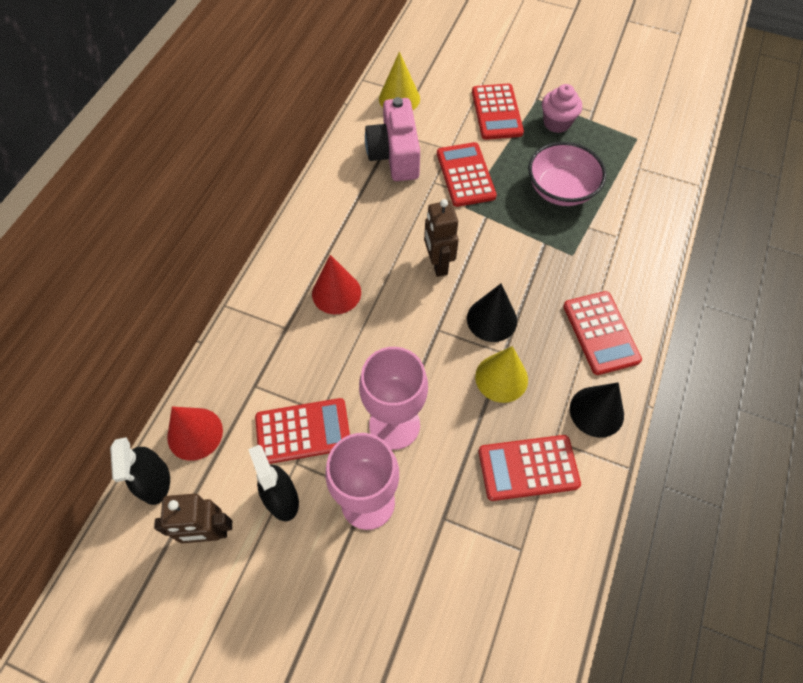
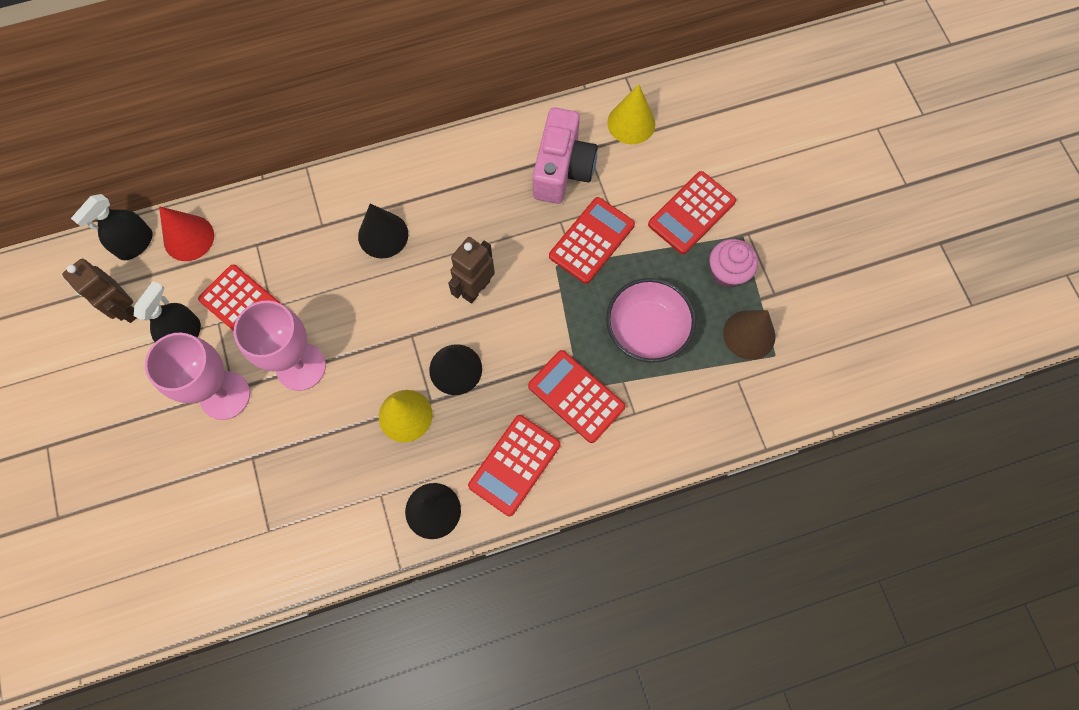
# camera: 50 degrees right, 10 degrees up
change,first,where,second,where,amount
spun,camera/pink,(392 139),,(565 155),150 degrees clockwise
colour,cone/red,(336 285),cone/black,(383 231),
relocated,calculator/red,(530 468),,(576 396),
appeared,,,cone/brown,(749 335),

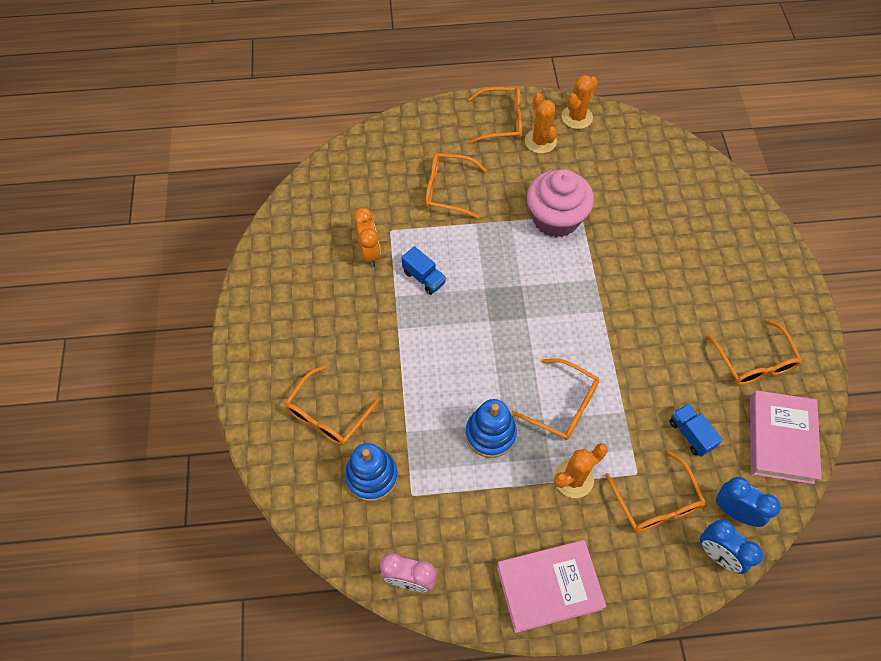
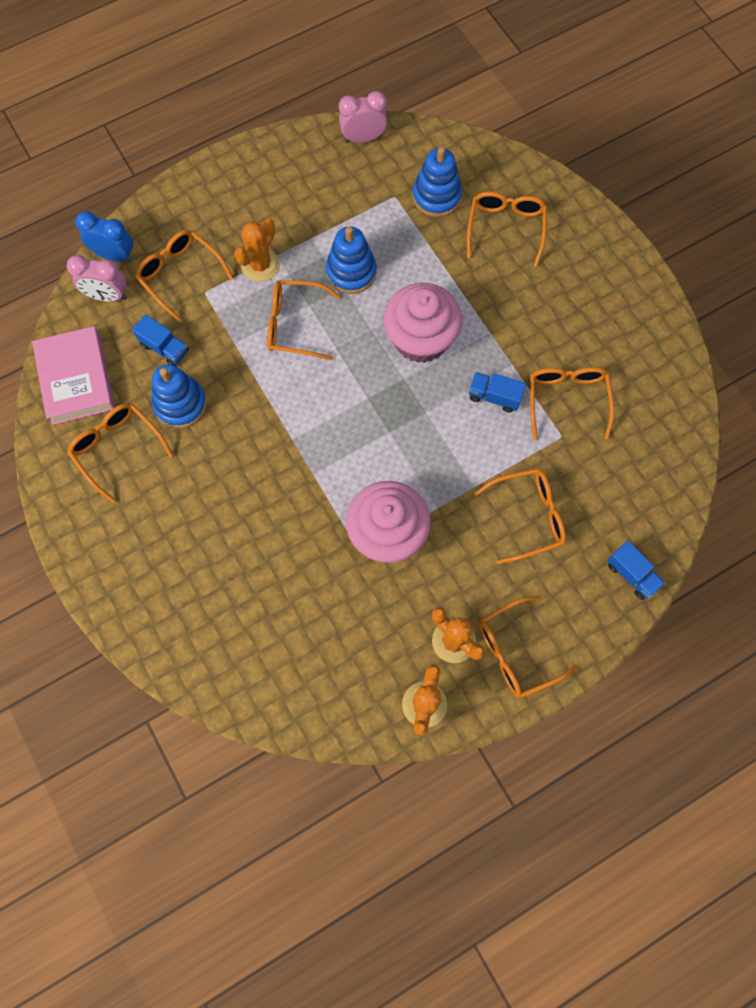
# camera: 155 degrees right, 10 degrees up
change,first,where,second,where,amount
exchanged,clock/orange,(367 237),glasses/orange,(572 403),
colour,clock/blue,(748 502),clock/pink,(97 278),
missing,book/pink,(552 586),,,
appeared,,,cupcake/pink,(423 323),
appeared,,,stacking toy/blue,(179 396),
appeared,,,truck/blue,(636 570),

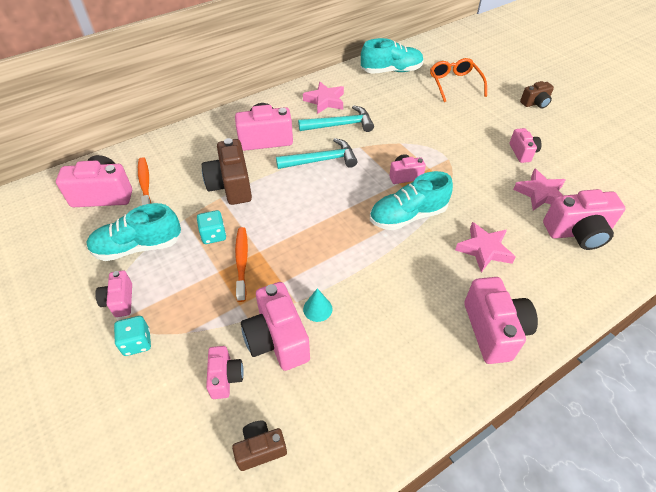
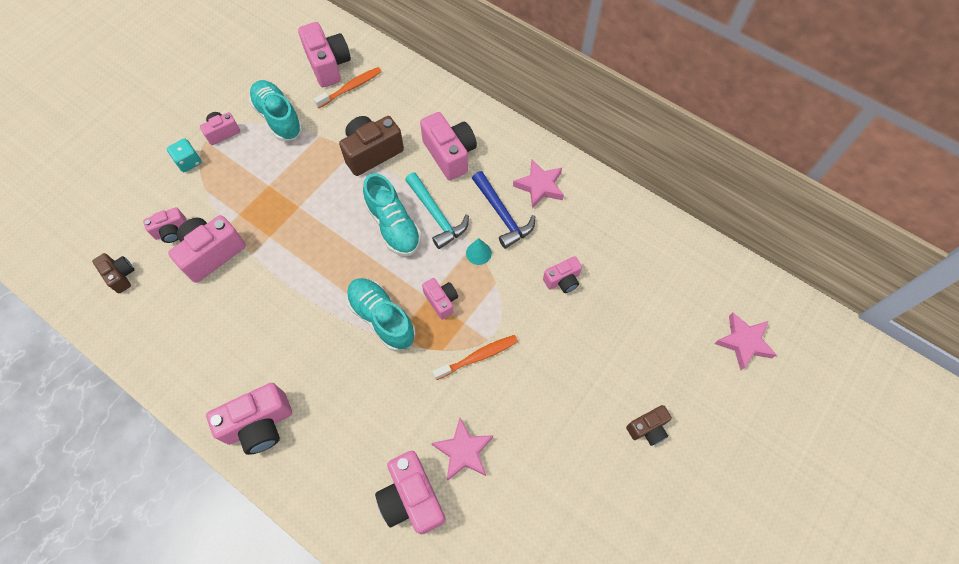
# camera: 70 degrees right, 15 degrees up
change,first,where,second,where,amount
relocated,shoe/turquoise,(392 56),,(392 214),
missing,glasses/orange,(458 80),,,
spun,camera/brown,(537 94),,(649 425),75 degrees counterclockwise
colour,hammer/turquoise,(336 118),hammer/blue,(503 210),
relocated,camera/pink,(526 145),,(562 274),
missing,dice/turquoise,(211 227),,,
relocated,star/pink,(485 247),,(745 341),
relocated,toothbrush/orange,(241 264),,(475 357),
relocated,cone/turquoise,(318 305),,(479 251),

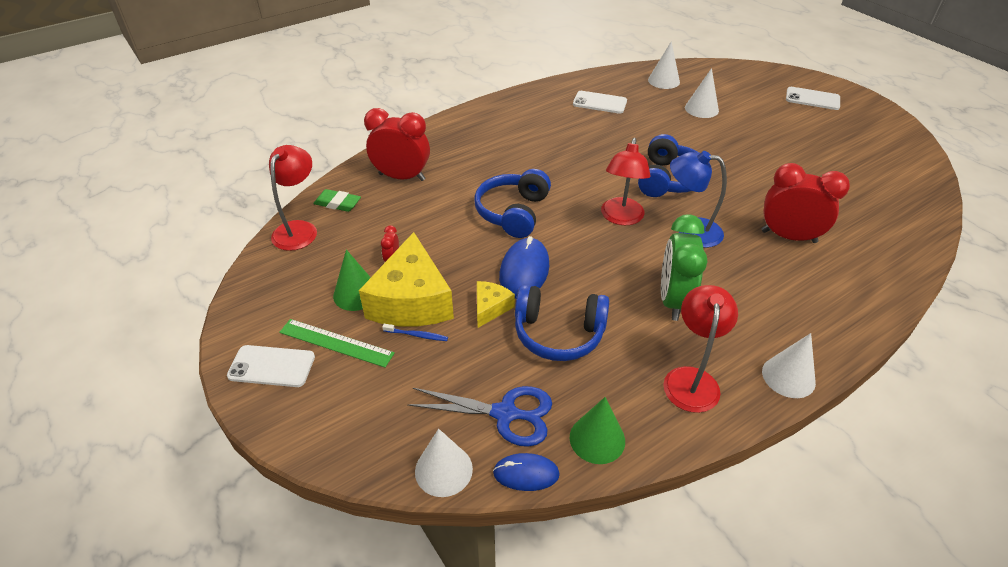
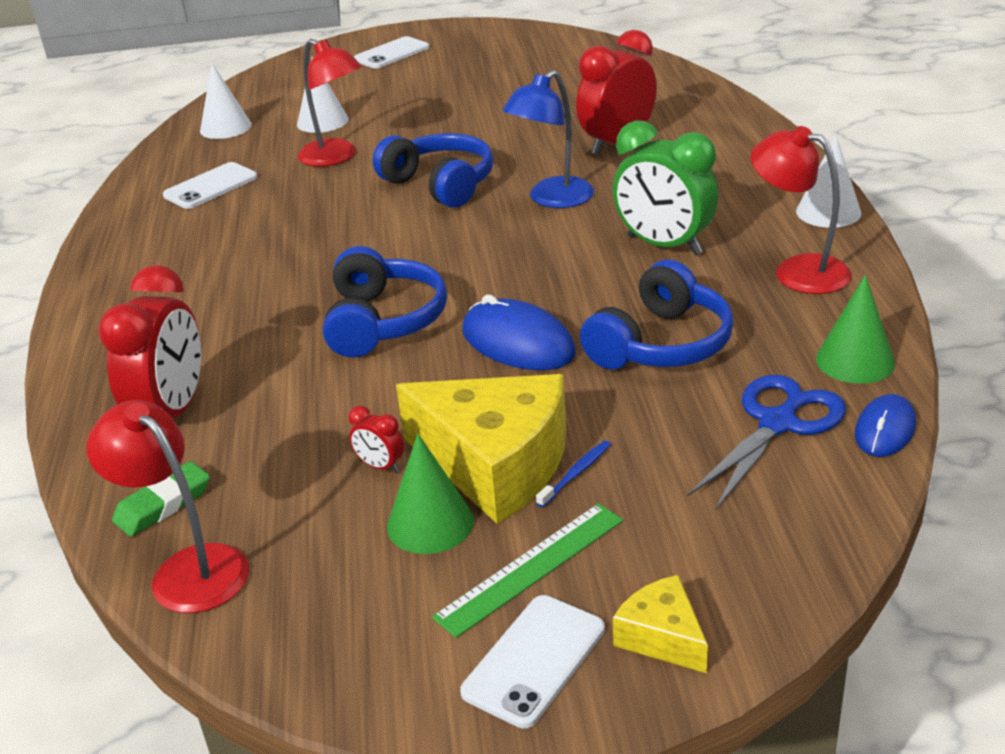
# camera: 60 degrees left, 10 degrees down
change,first,where,second,where,amount
spun,clock/red,(397 144),,(149 341),150 degrees clockwise
relocated,lamp/red,(626 181),,(330 103),
spun,headphones/blue,(512 203),,(385 301),135 degrees counterclockwise
relocated,cheese/yellow,(496 304),,(660 624),
missing,cone/white,(444 463),,,

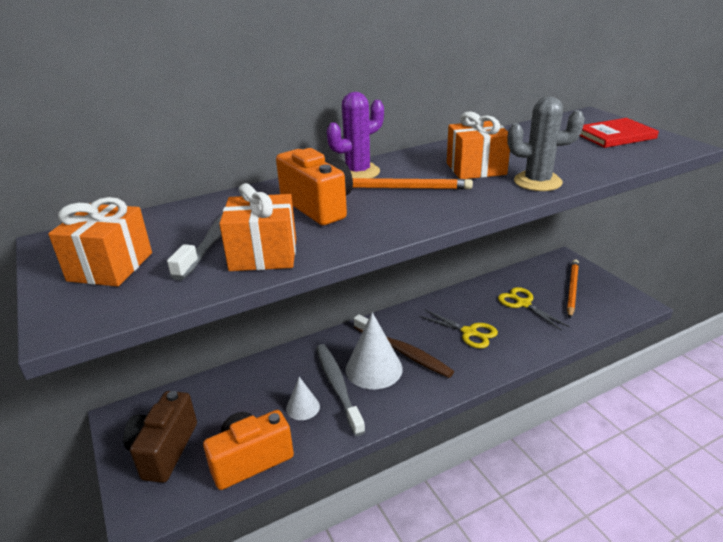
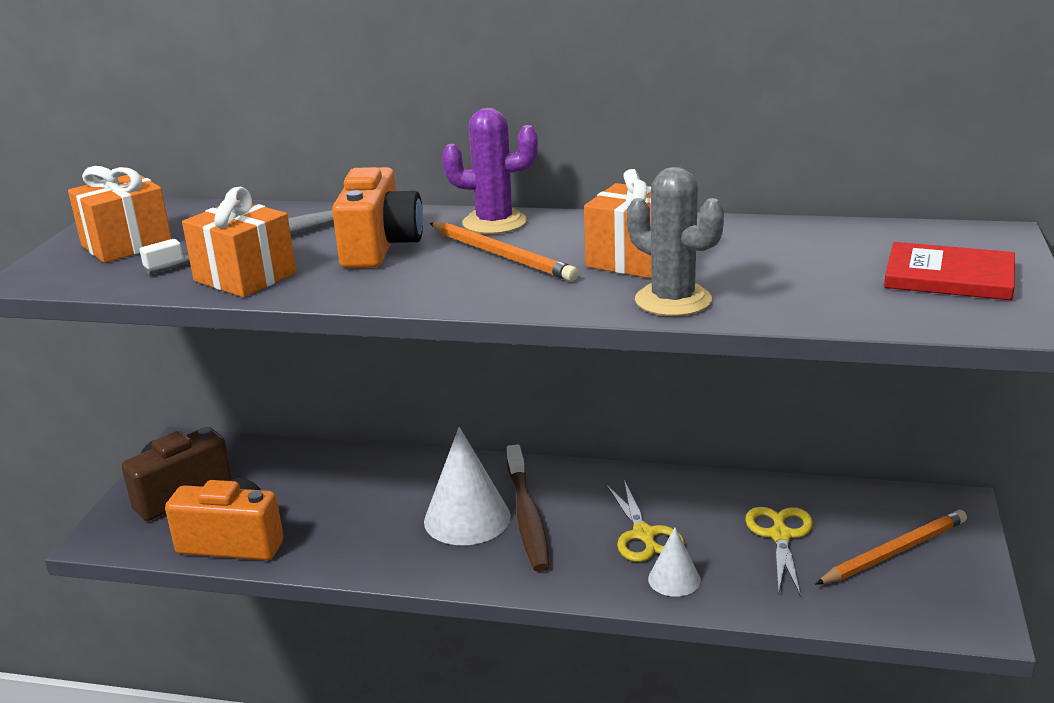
# camera: 40 degrees right, 5 degrees down
change,first,where,second,where,amount
missing,toothbrush/grey,(340 390),,,
relocated,cone/white,(303 398),,(674 562),

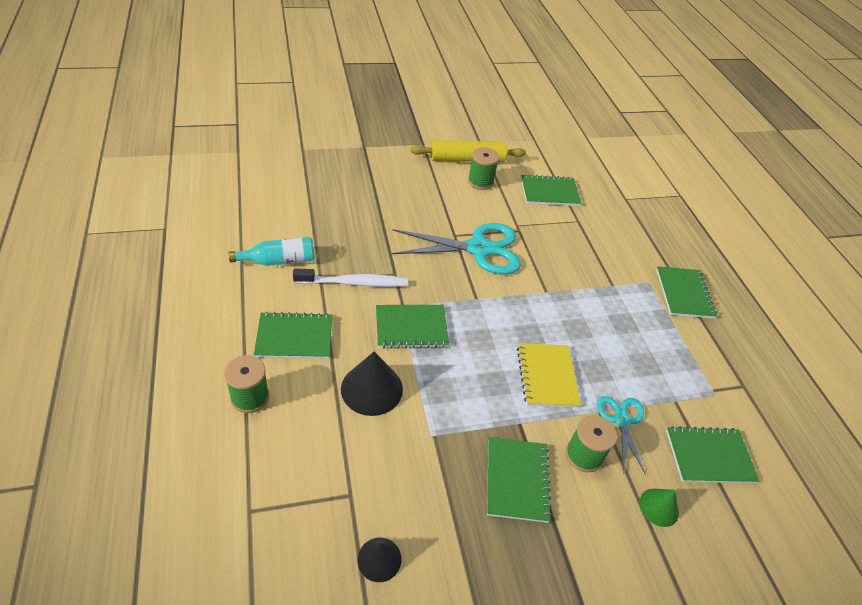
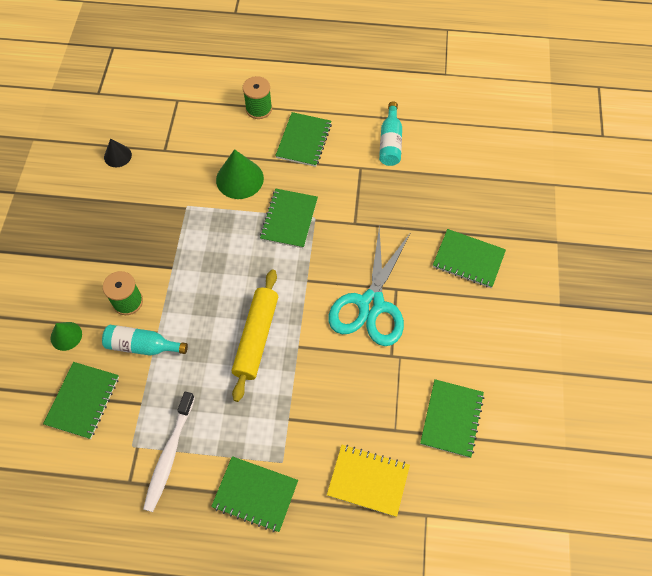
# camera: 115 degrees right, 15 degrees up
change,first,where,second,where,amount
relocated,rolling pin/yellow,(468 151),,(255 336),
missing,spool/green,(483 168),,,
relocated,toothbrush/white,(350 278),,(169 452),
relocated,notebook/yellow,(549 375),,(368 481),
colour,cone/black,(372 383),cone/green,(240 174),
exchanged,scissors/turquoise,(621 435),bottle/turquoise,(145 340),
relocated,notebook/green,(519 480),,(469 258),

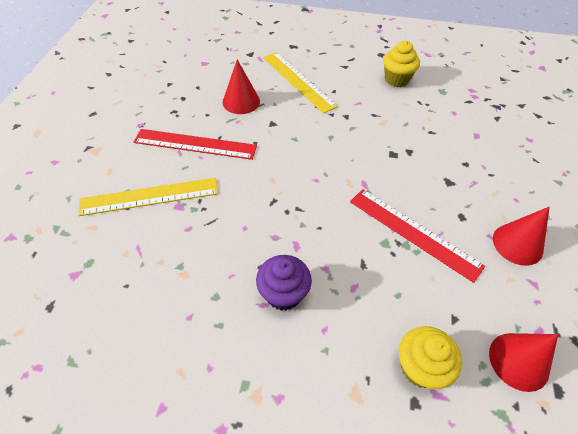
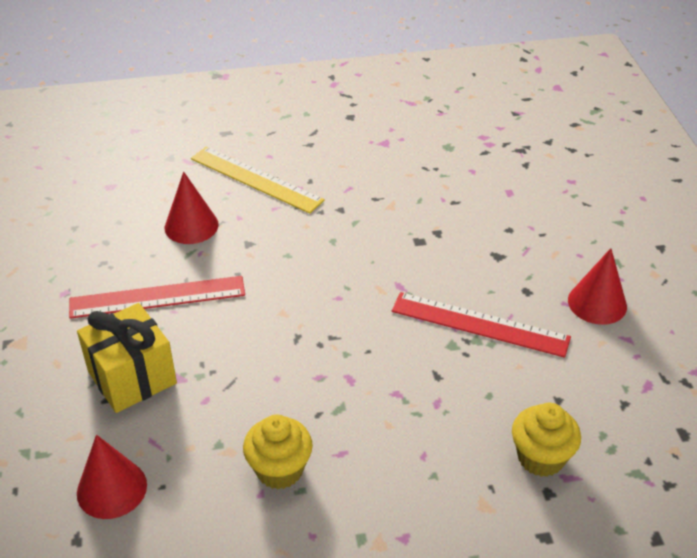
# camera: 20 degrees left, 10 degrees down
change,first,where,second,where,amount
relocated,cupcake/yellow,(401 64),,(278 451),
exchanged,ruler/yellow,(148 197),gift/yellow,(127 358),
missing,cupcake/purple,(284 283),,,
relocated,cone/red,(523 362),,(112 477),

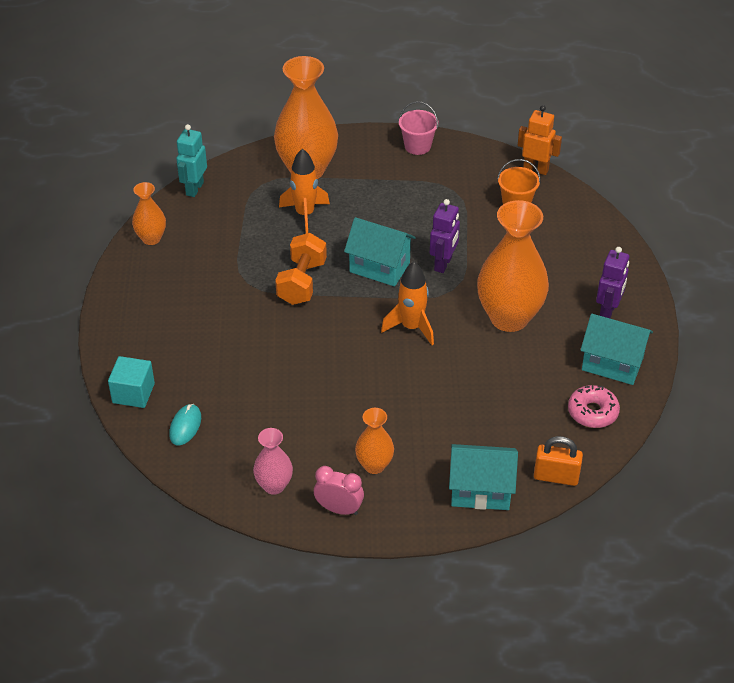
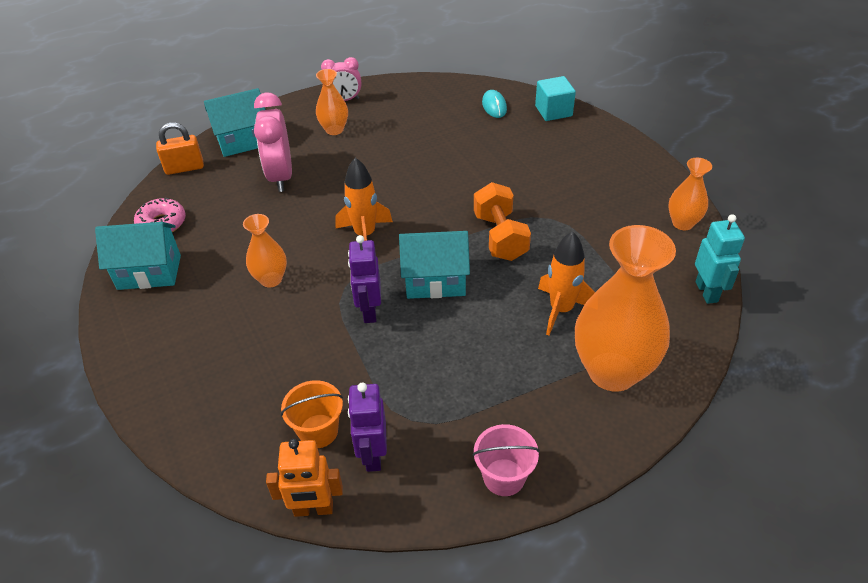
# camera: 155 degrees right, 0 degrees up
change,first,where,second,where,amount
size,vase/orange,(513 266),,(265 250),x0.50
relocated,robot/purple,(612 282),,(367 427),
missing,vase/pink,(273 461),,,
appeared,,,clock/pink,(273 142),

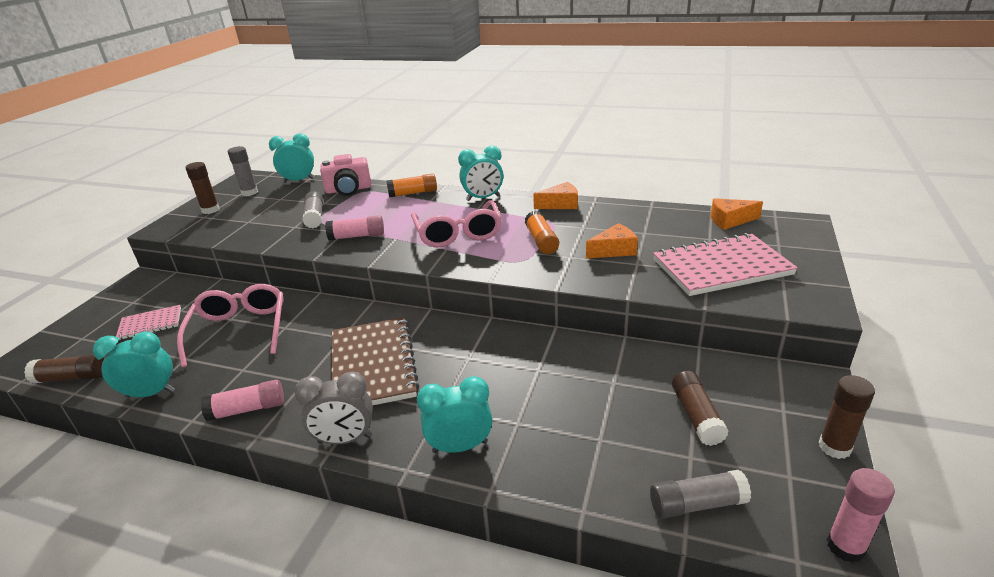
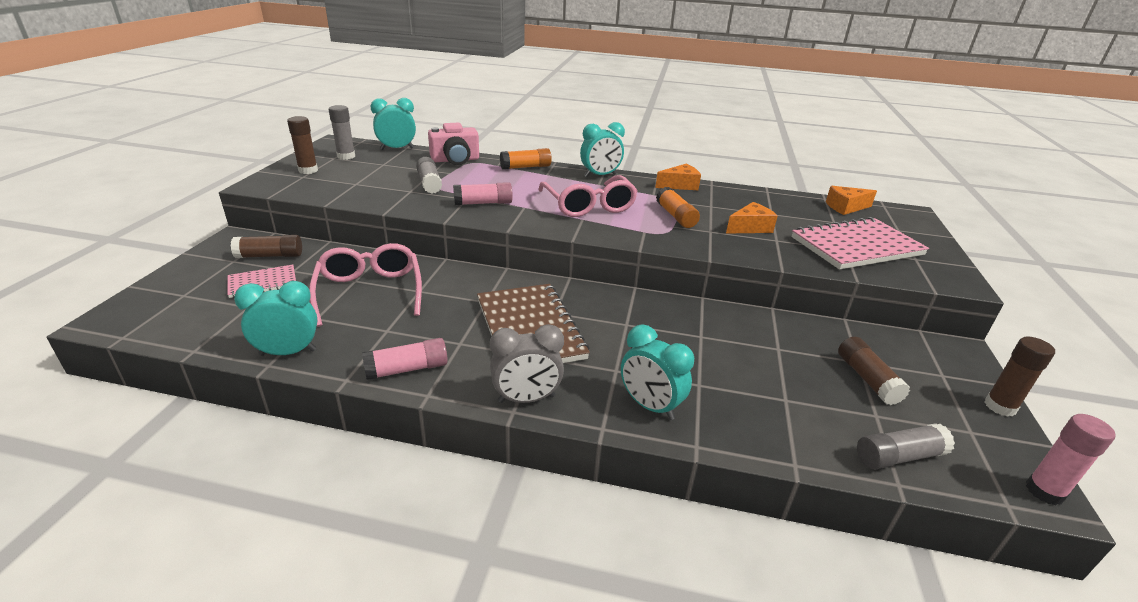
# camera: 10 degrees left, 0 degrees up
change,first,where,second,where,amount
relocated,glue stick/brown,(64 369),,(266 246),
spun,clock/turquoise,(454 414),,(657 372),120 degrees counterclockwise

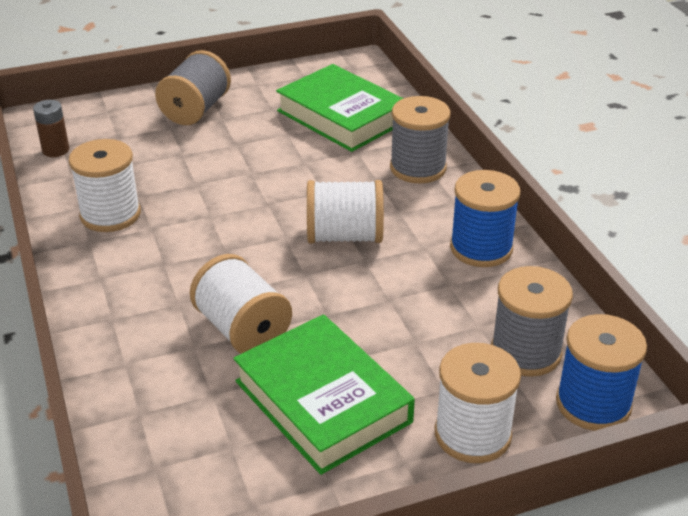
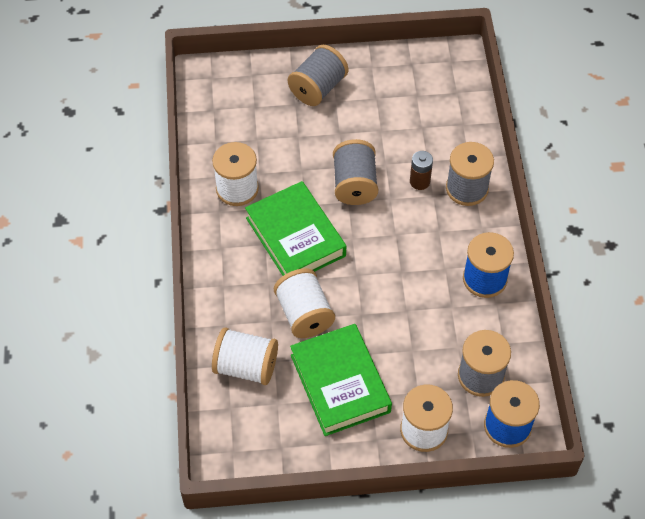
# camera: 15 degrees right, 20 degrees up
change,first,where,second,where,amount
relocated,book/green,(340 108),,(295 228),
relocated,battery/brown,(51 128),,(421 170),
relocated,spool/white,(345 212),,(245 356),
appeared,,,spool/grey,(355 172),

